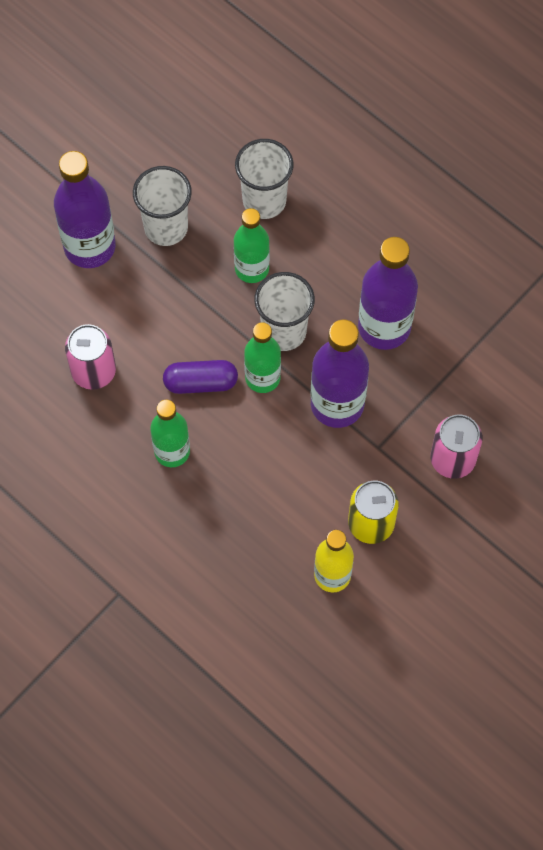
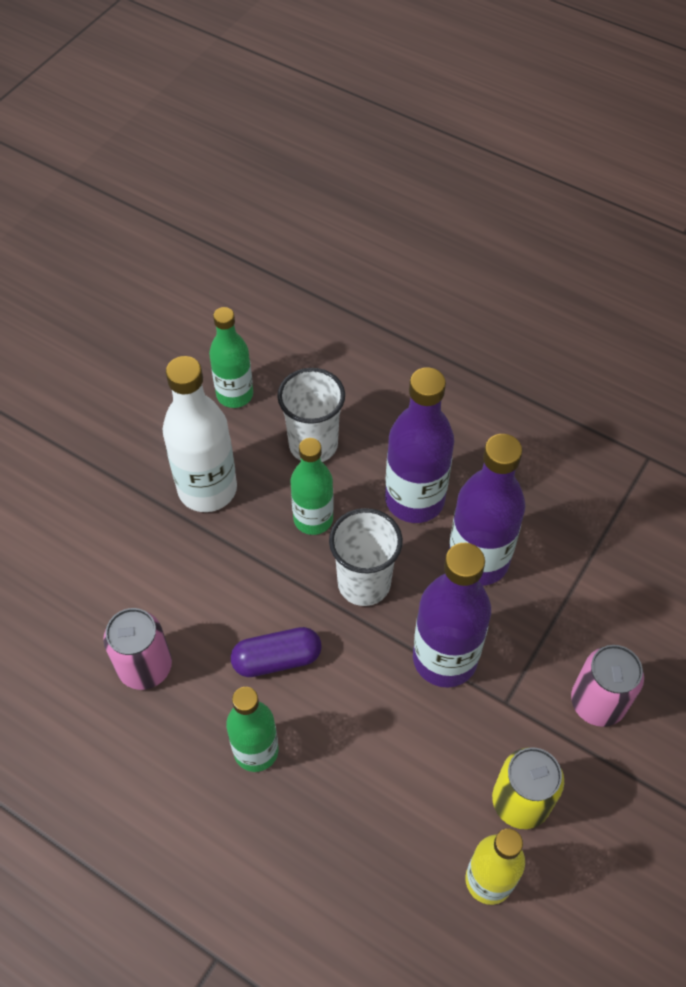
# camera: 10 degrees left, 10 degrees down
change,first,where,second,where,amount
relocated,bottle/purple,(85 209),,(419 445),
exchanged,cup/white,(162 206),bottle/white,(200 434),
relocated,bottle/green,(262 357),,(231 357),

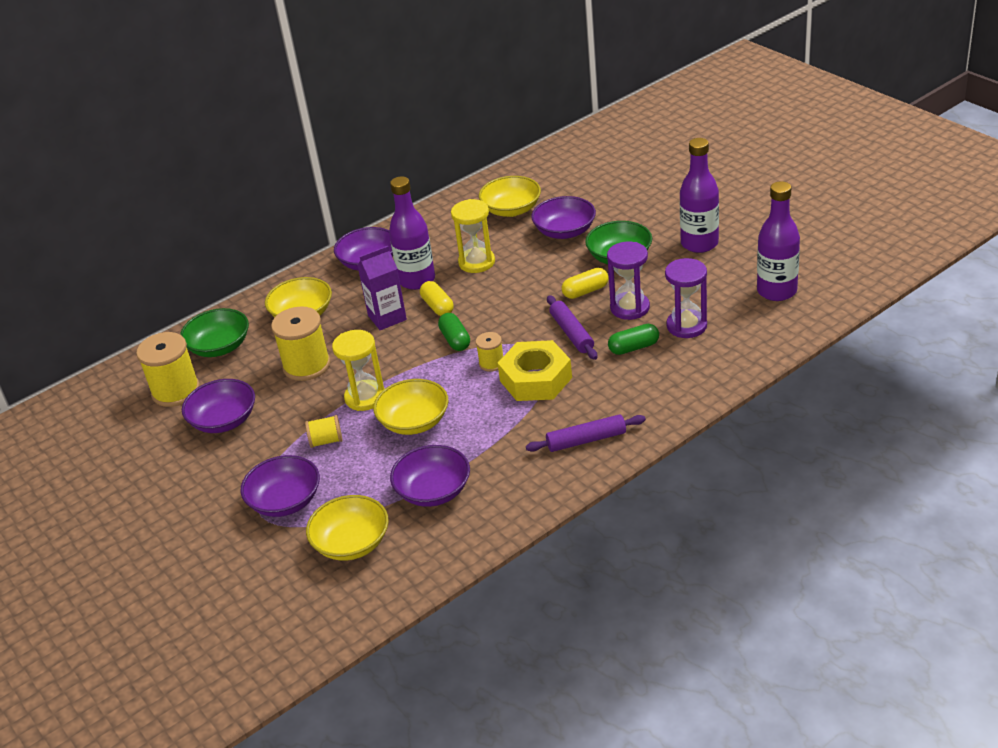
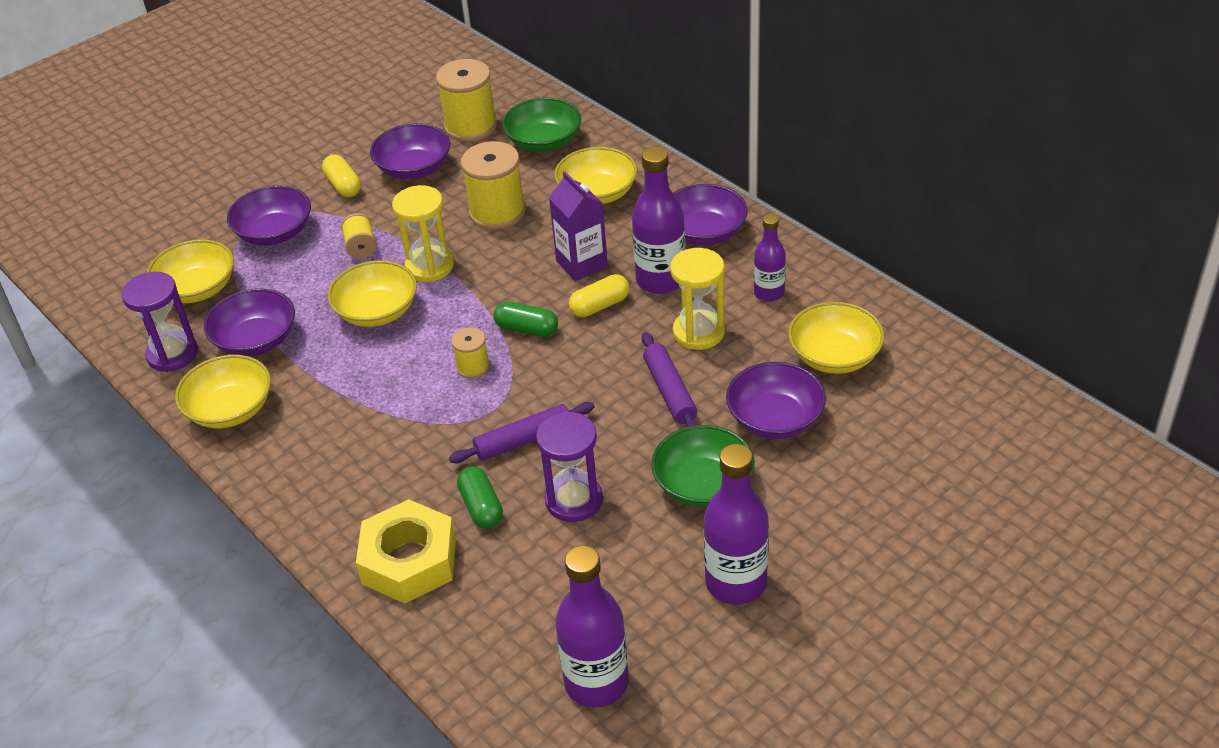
# camera: 85 degrees right, 5 degrees up
change,first,where,second,where,amount
relocated,hourglass/purple,(686 298),,(160 322),
relocated,capsule/yellow,(585 283),,(341 176),
spun,capsule/green,(454 332),,(526 319),45 degrees clockwise
relocated,nut/yellow,(535 370),,(406 551),
relocated,rolling pin/purple,(586 433),,(670 379),
appeared,,,bottle/purple,(770 258),
appeared,,,bowl/yellow,(223 391),

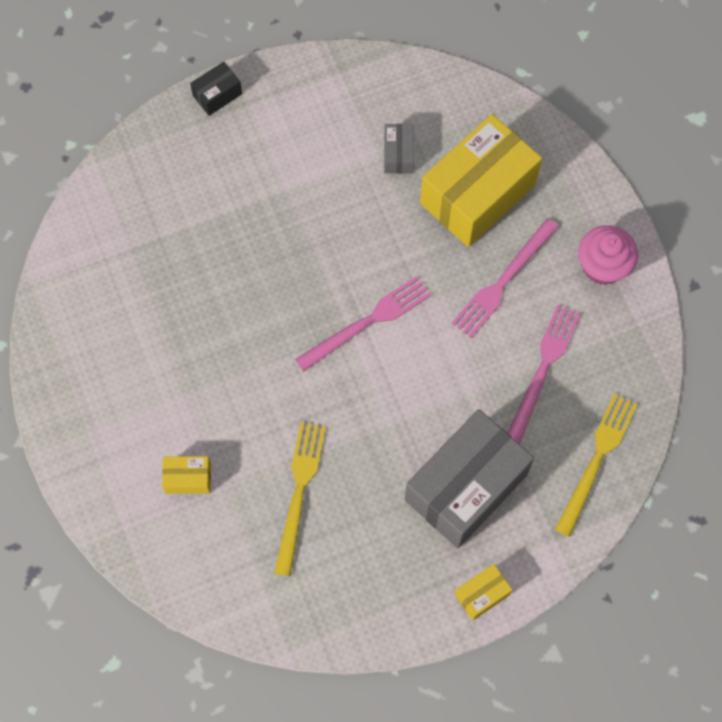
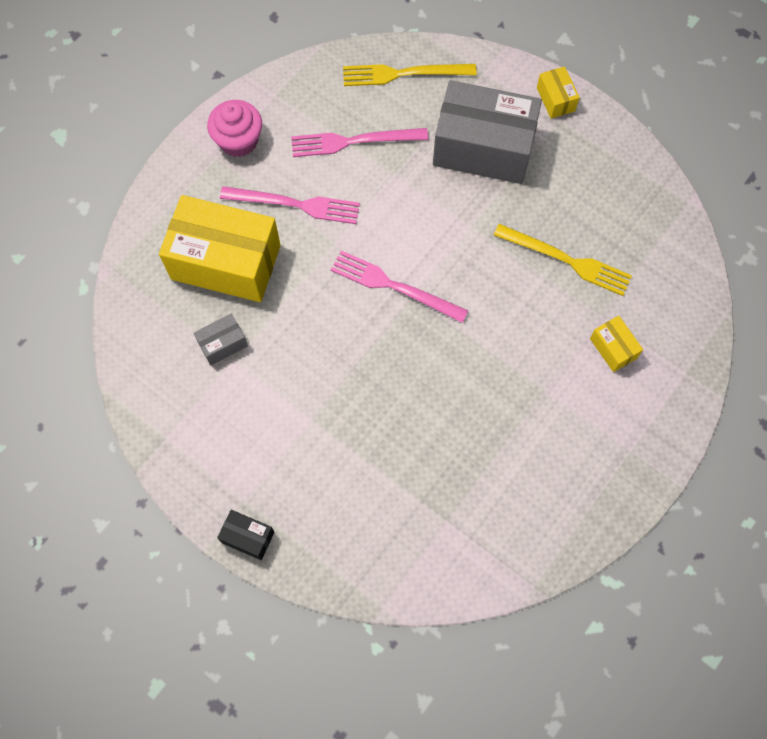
# camera: 120 degrees left, 0 degrees up
change,first,where,second,where,amount
spun,fork/yellow,(300 499),,(563 260),135 degrees counterclockwise
spun,box/yellow,(483 592),,(558 92),45 degrees clockwise

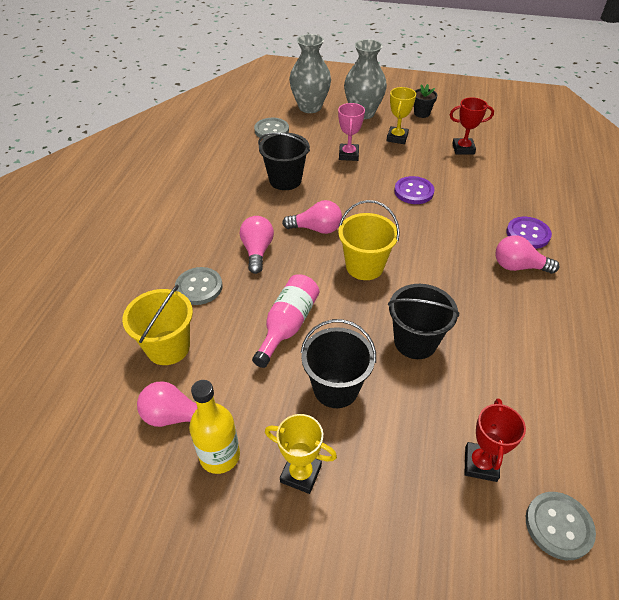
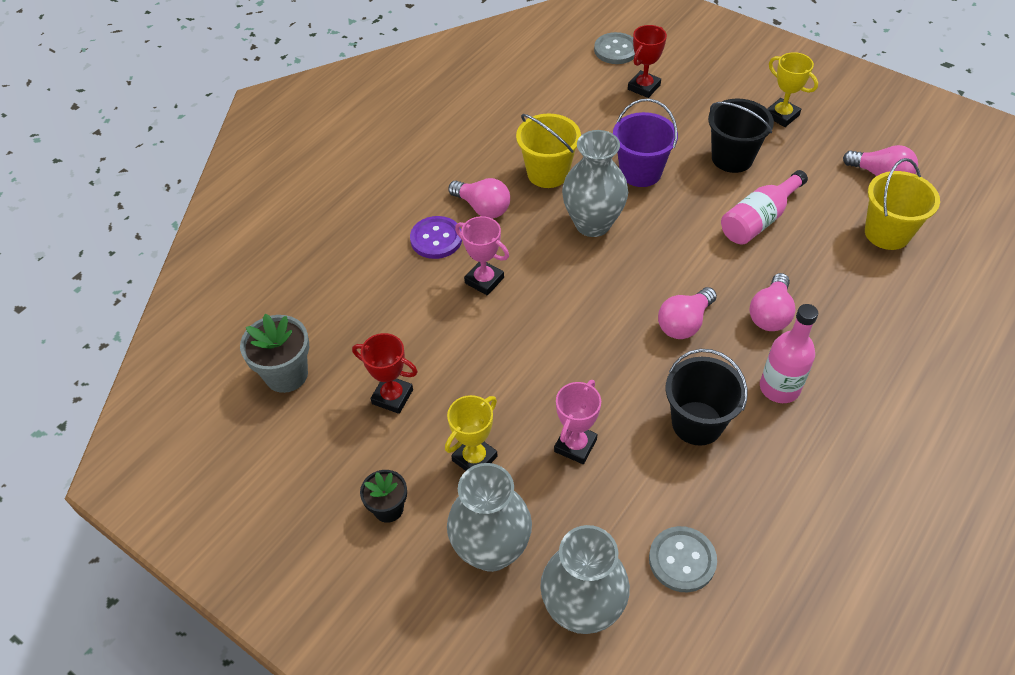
# camera: 155 degrees left, 5 degrees up
change,first,where,second,where,amount
missing,button/purple,(414 190),,,
spun,light bulb/pink,(312 217),,(687 313),75 degrees counterclockwise
relocated,bucket/yellow,(369 240),,(548 151),
missing,button/grey,(198 286),,,
colour,bucket/black,(423 321),bucket/purple,(645 143),
missing,bottle/yellow,(214 427),,,
appeared,,,vase/grey,(595 183),
appeared,,,trophy/pink,(482 256),
appeared,,,bottle/pink,(789 353),
appeared,,,flower pot/grey,(274 353),

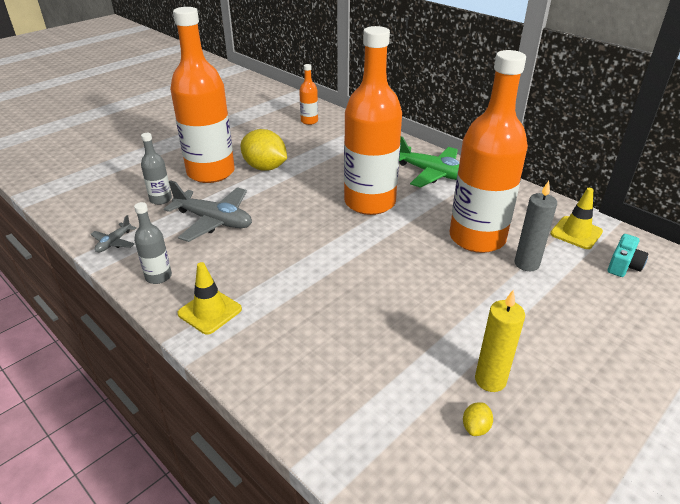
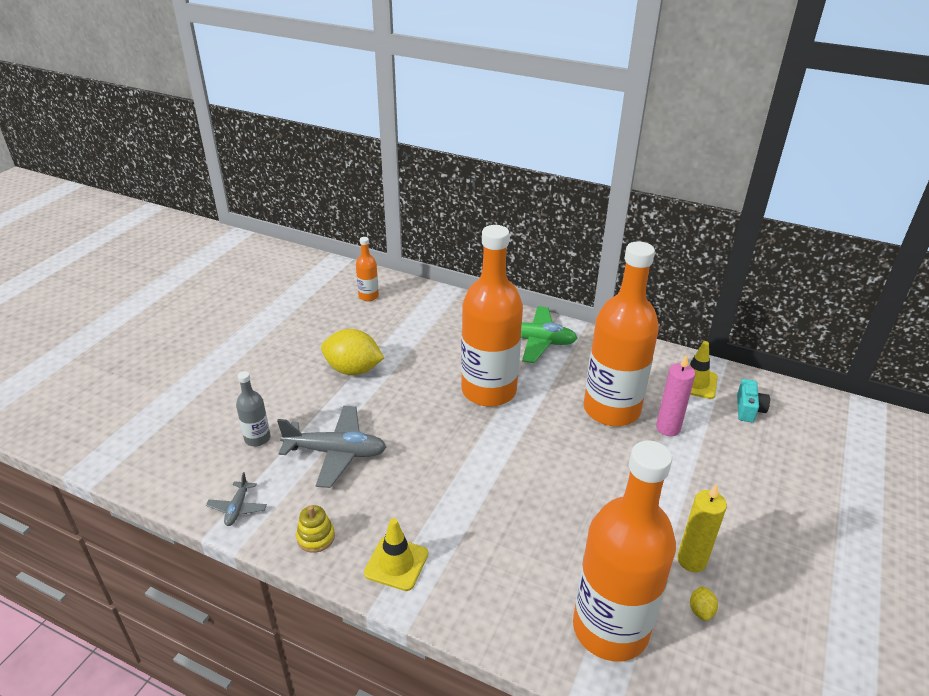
# camera: 20 degrees left, 0 degrees up
change,first,where,second,where,amount
relocated,bottle/orange,(202 95),,(624 550),
colour,candle/grey,(536 226),candle/pink,(675 395),
exchanged,bottle/grey,(153 243),stacking toy/yellow,(315 529),

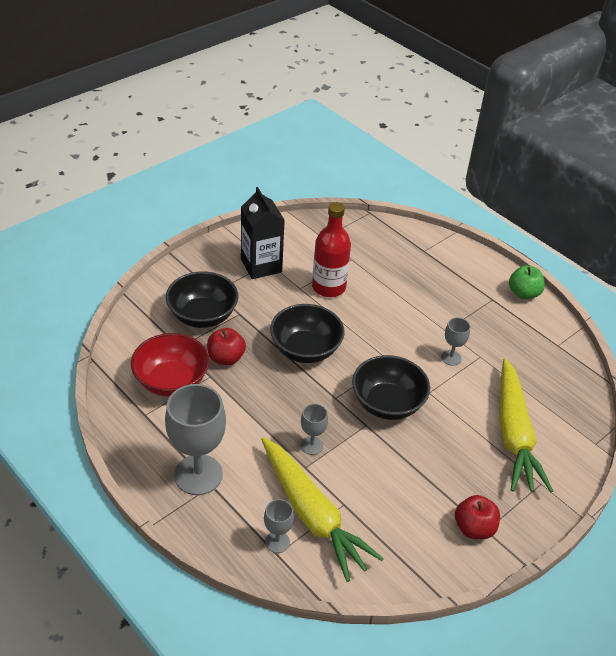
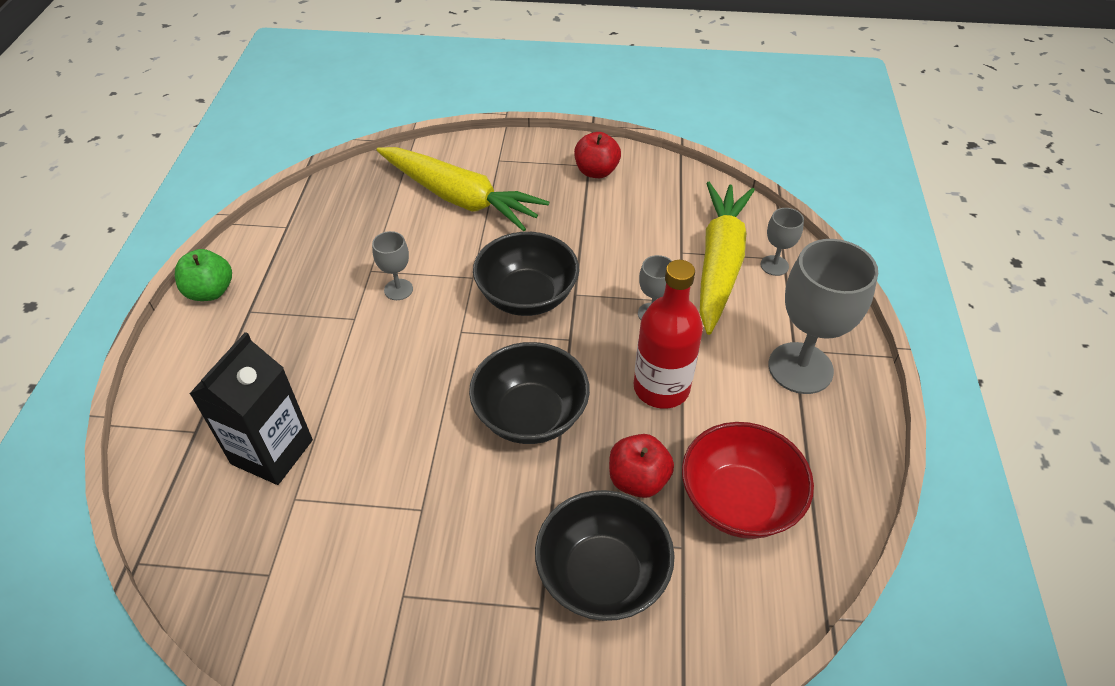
# camera: 130 degrees left, 5 degrees up
change,first,where,second,where,amount
relocated,carton/black,(263 233),,(251 408),
relocated,bottle/red,(331 249),,(668 334),
spun,carrot/yellow,(526 425),,(462 189),75 degrees clockwise

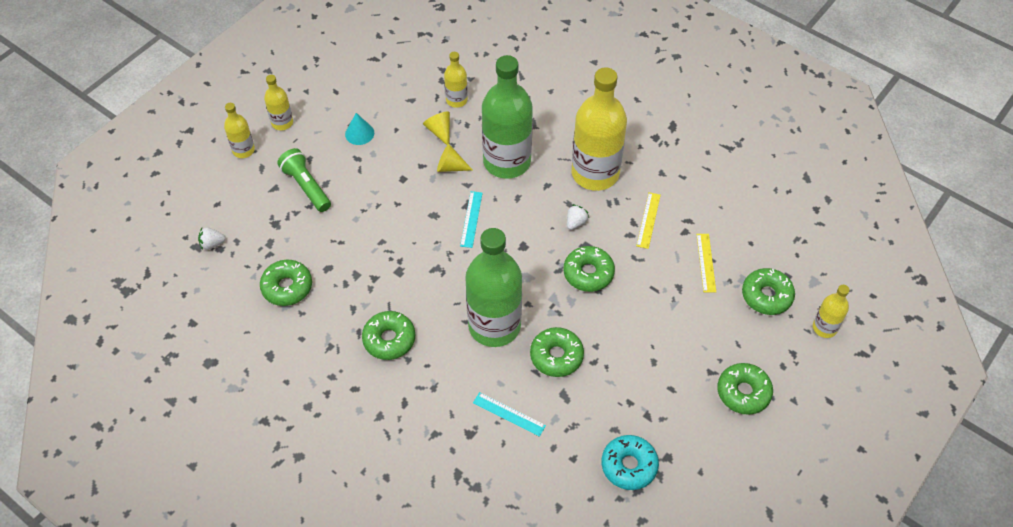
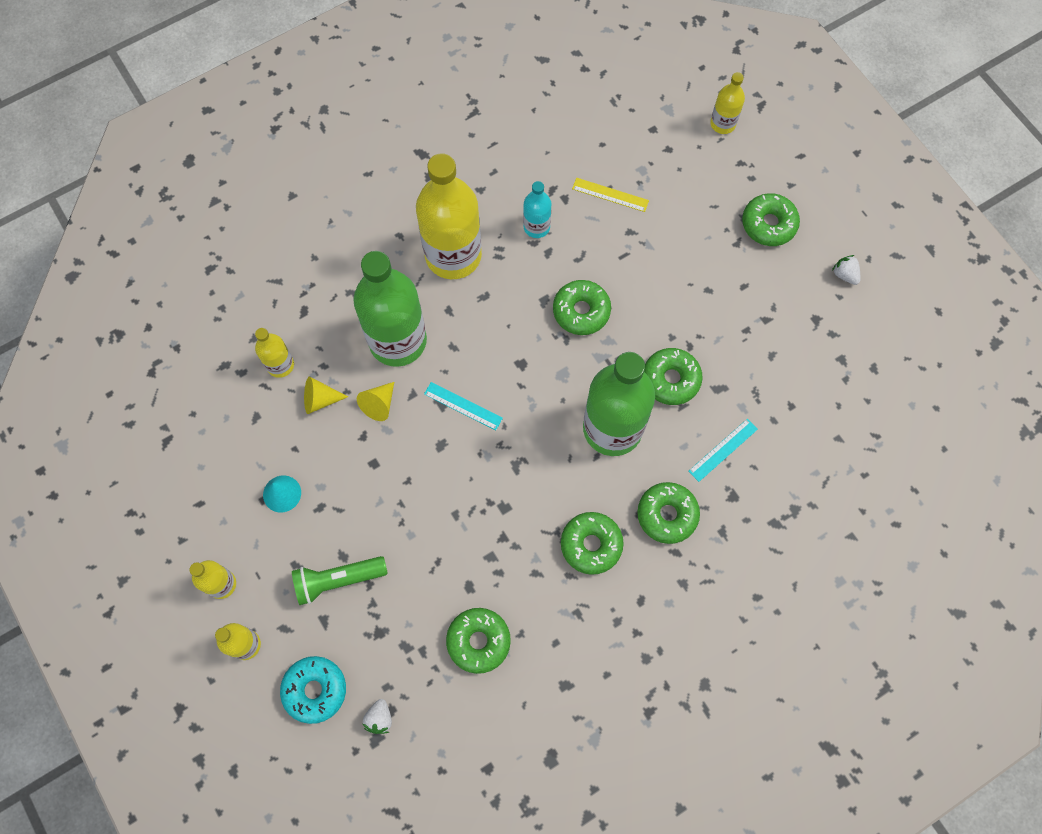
# camera: 70 degrees left, 15 degrees up
change,first,where,second,where,amount
exchanged,ruler/yellow,(648 220),bottle/turquoise,(537 209),
relocated,strawberry/white,(578 217),,(846 270),
relocated,donut/green,(768 291),,(668 513),
relocated,donut/turquoise,(630 462),,(313 690),

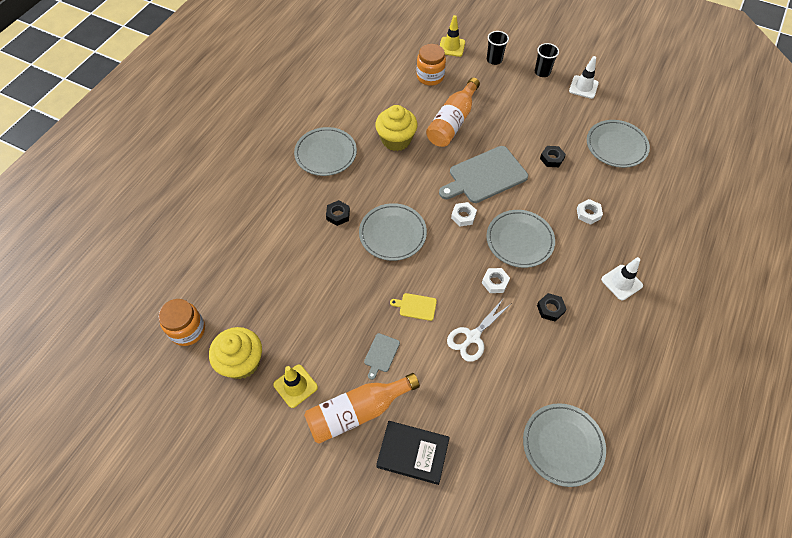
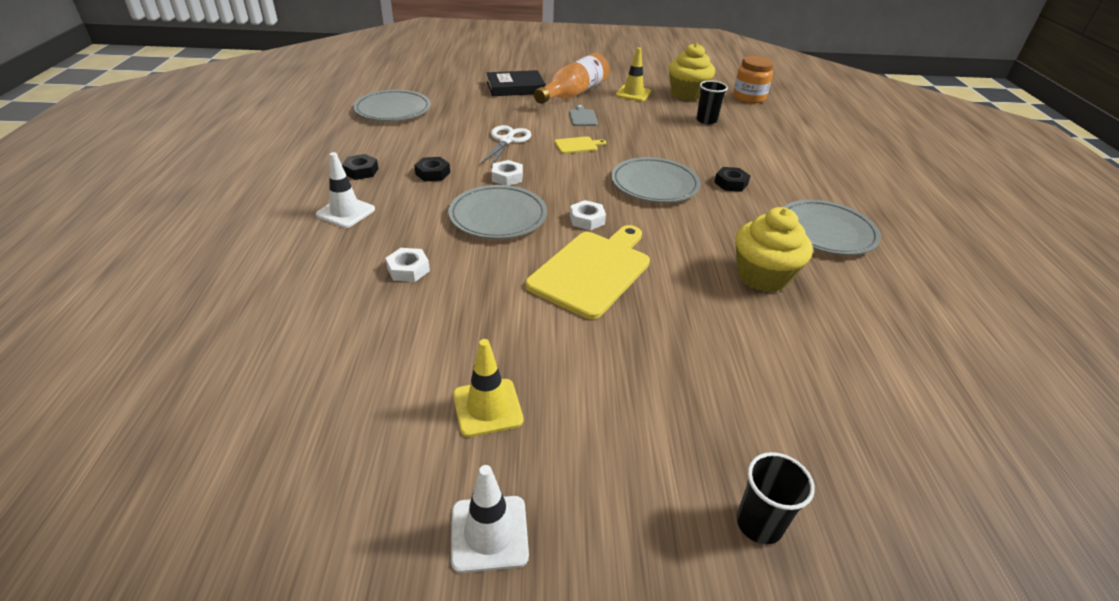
# camera: 150 degrees right, 20 degrees down
change,first,where,second,where,amount
relocated,traffic cone/yellow,(452 36),,(488 388),
relocated,cup/black,(547 60),,(712 102),
missing,jar/orange,(431 65),,,
missing,bottle/orange,(453 112),,,
missing,plate/grey,(618 144),,,
colour,cutting board/grey,(483 174),cutting board/yellow,(587 272),
relocated,nut/black,(553 156),,(360 167),

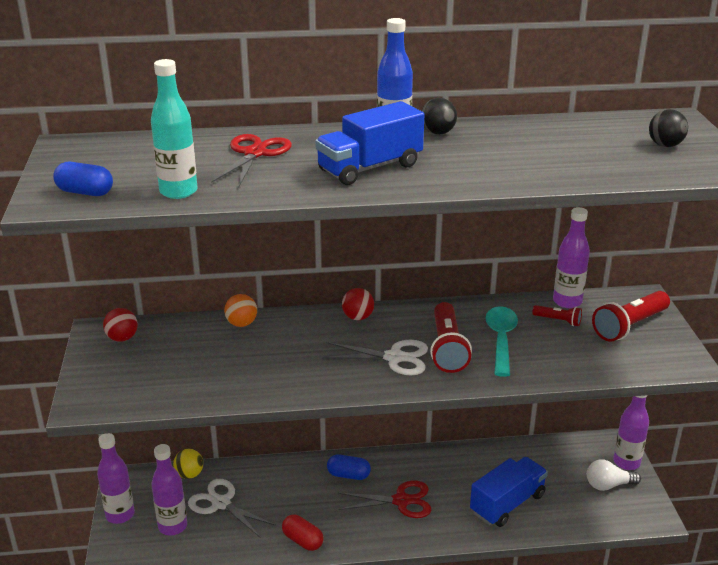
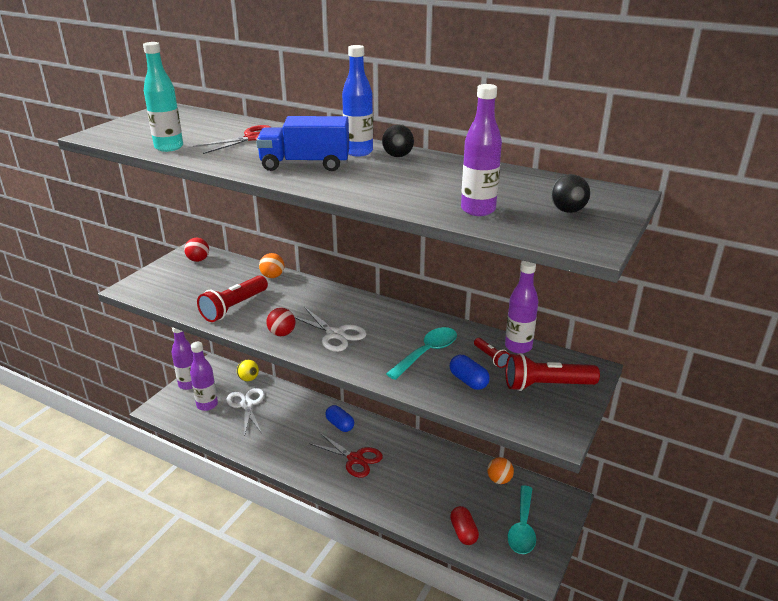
# camera: 35 degrees right, 0 degrees up
change,first,where,second,where,amount
relocated,capsule/blue,(83 179),,(470 372),
relocated,ball/red,(358 304),,(280 322),
relocated,flashlight/red,(451 337),,(232 298),
relocated,bottle/purple,(631 432),,(481 150),
missing,truck/blue,(509 492),,,
exchanged,light bulb/white,(614 475),spoon/turquoise,(522 519),
relocated,capsule/red,(303 533),,(464 525),
appeared,,,ball/orange,(500 470),

